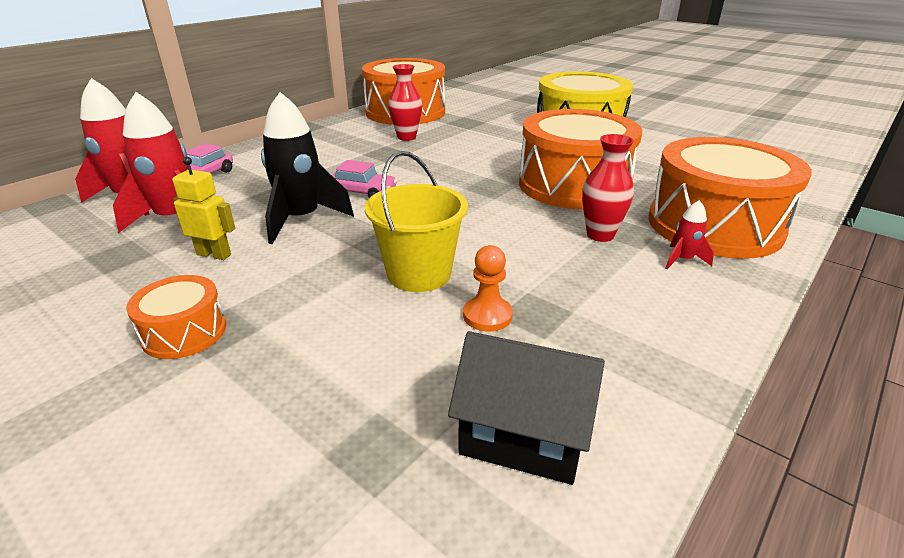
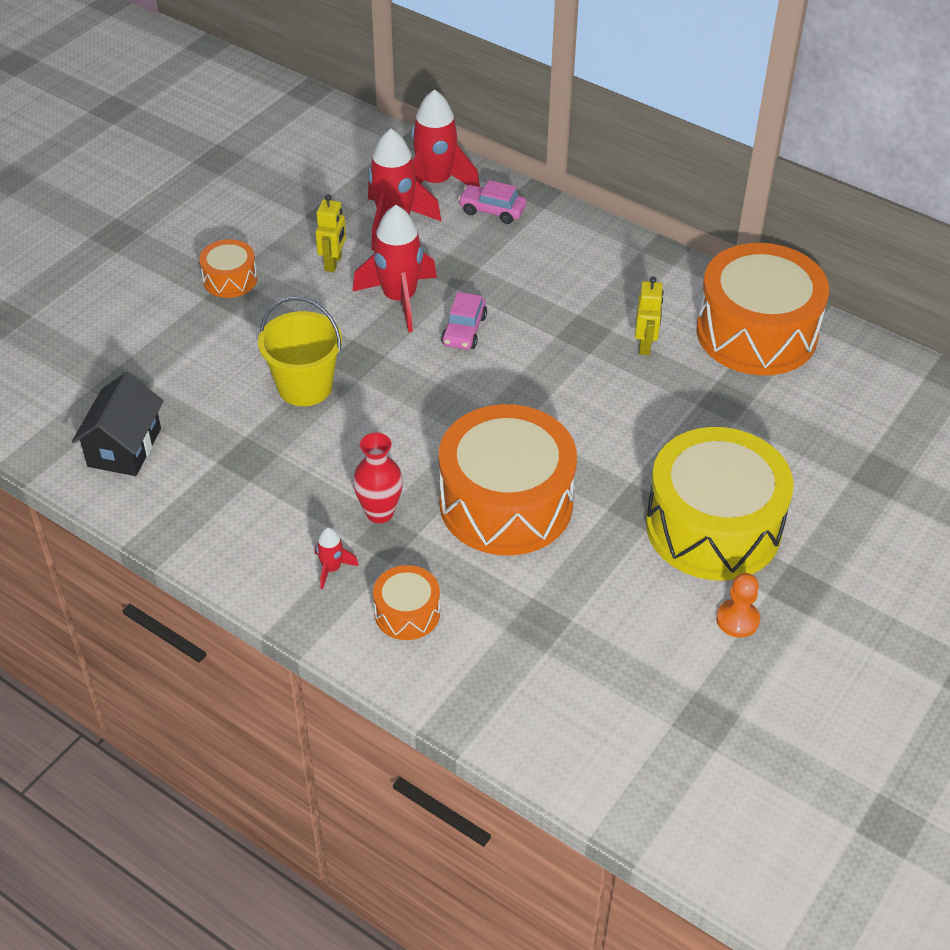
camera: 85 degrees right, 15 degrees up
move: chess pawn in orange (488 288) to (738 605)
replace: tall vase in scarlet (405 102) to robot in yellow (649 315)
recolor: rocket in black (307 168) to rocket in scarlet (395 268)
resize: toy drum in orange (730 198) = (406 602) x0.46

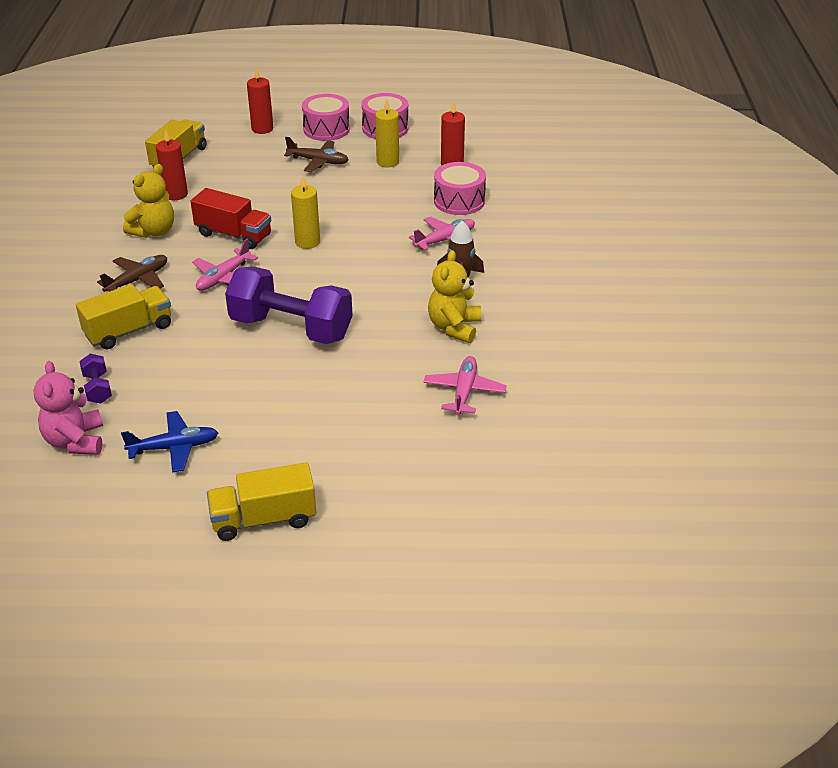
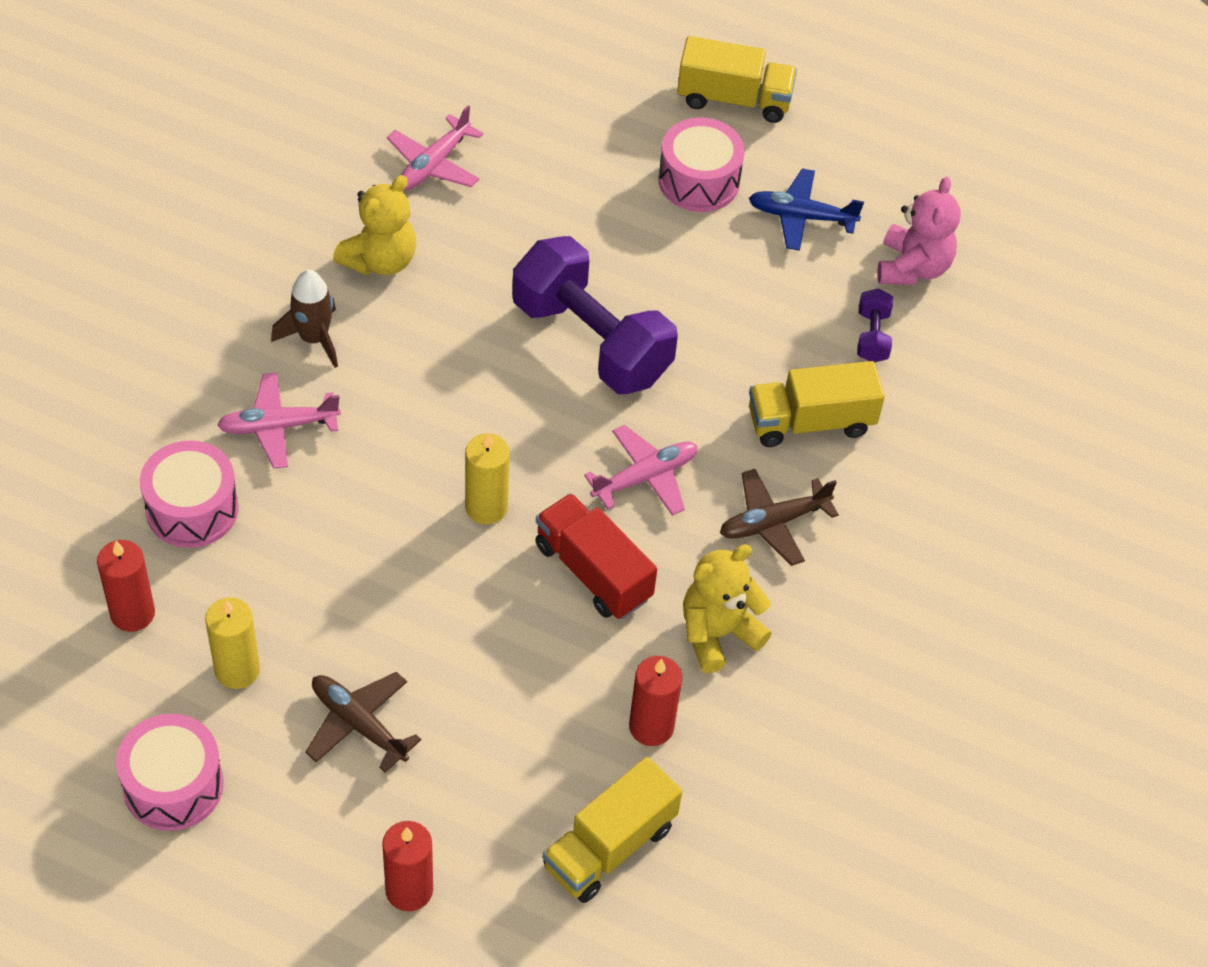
camera: 160 degrees left, 15 degrees up
move: toy drum in rose-pink (326 117) to (701 165)

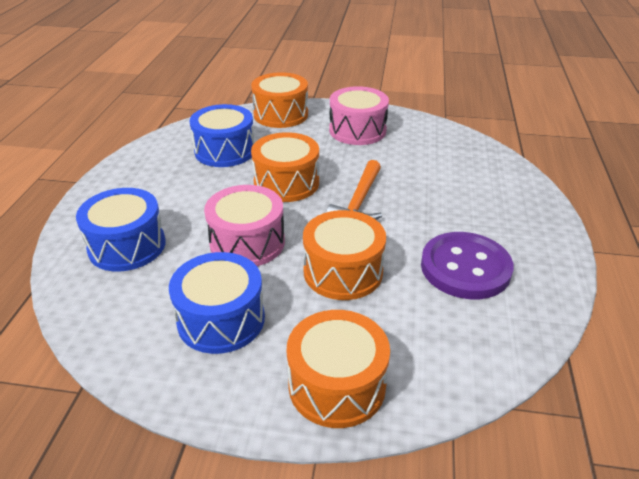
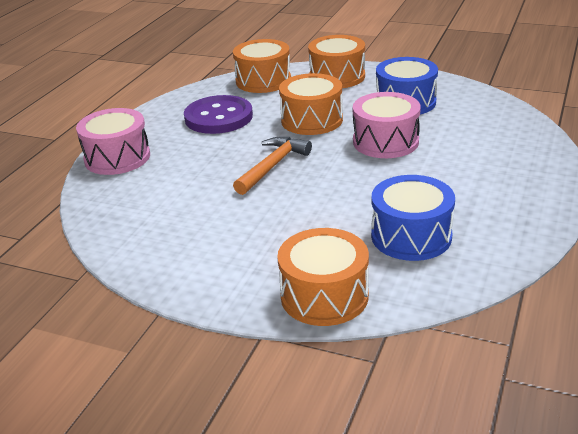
camera: 165 degrees left, 5 degrees down
delete: toy drum in blue (121 230)
move: toy drum in orange (285 167) to (262 66); toy drum in rose-pink (359 115) to (113 141)

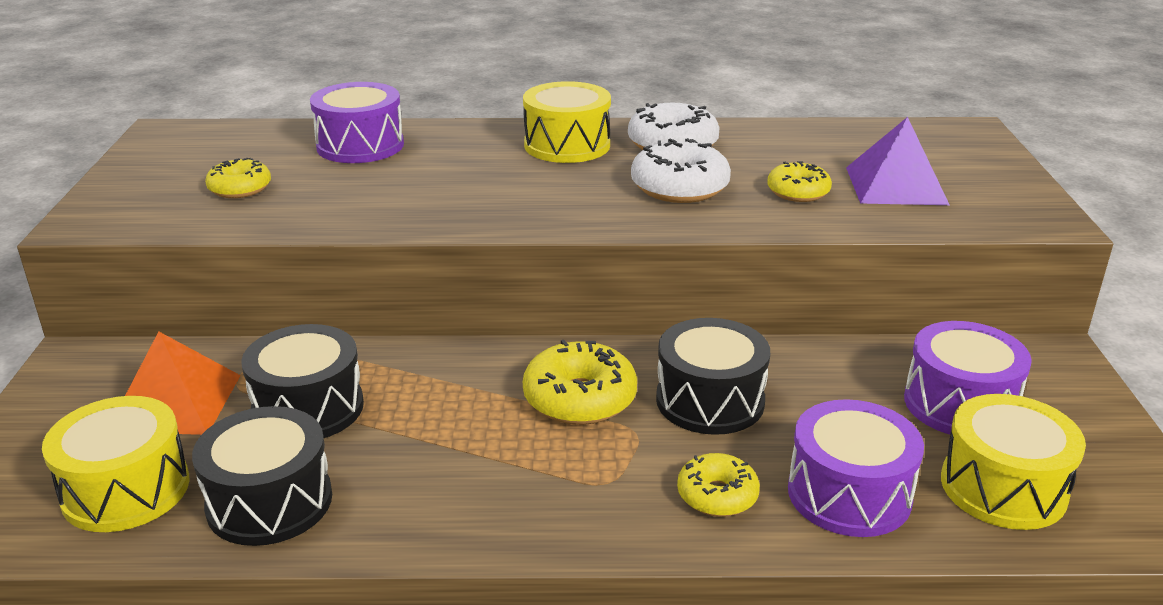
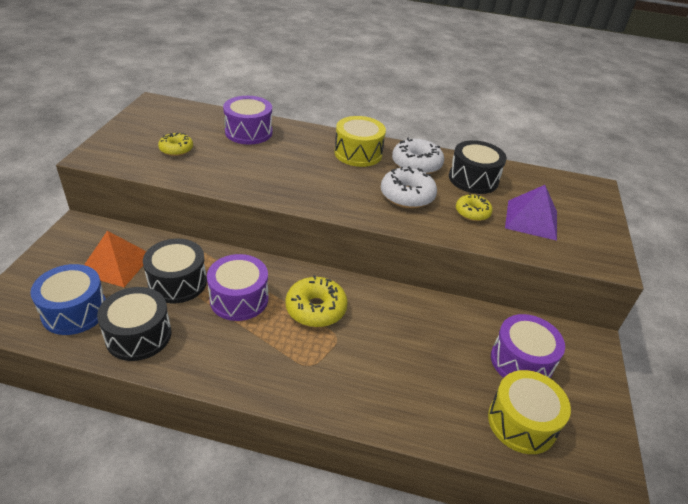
camera: 10 degrees right, 10 degrees up
delete: donut in yellow (718 485)
move: toy drum in black (713 376) to (478 167); toy drum in violet (856 468) to (237 287)
recolor: toy drum in yellow (116 464) to toy drum in blue (68 299)

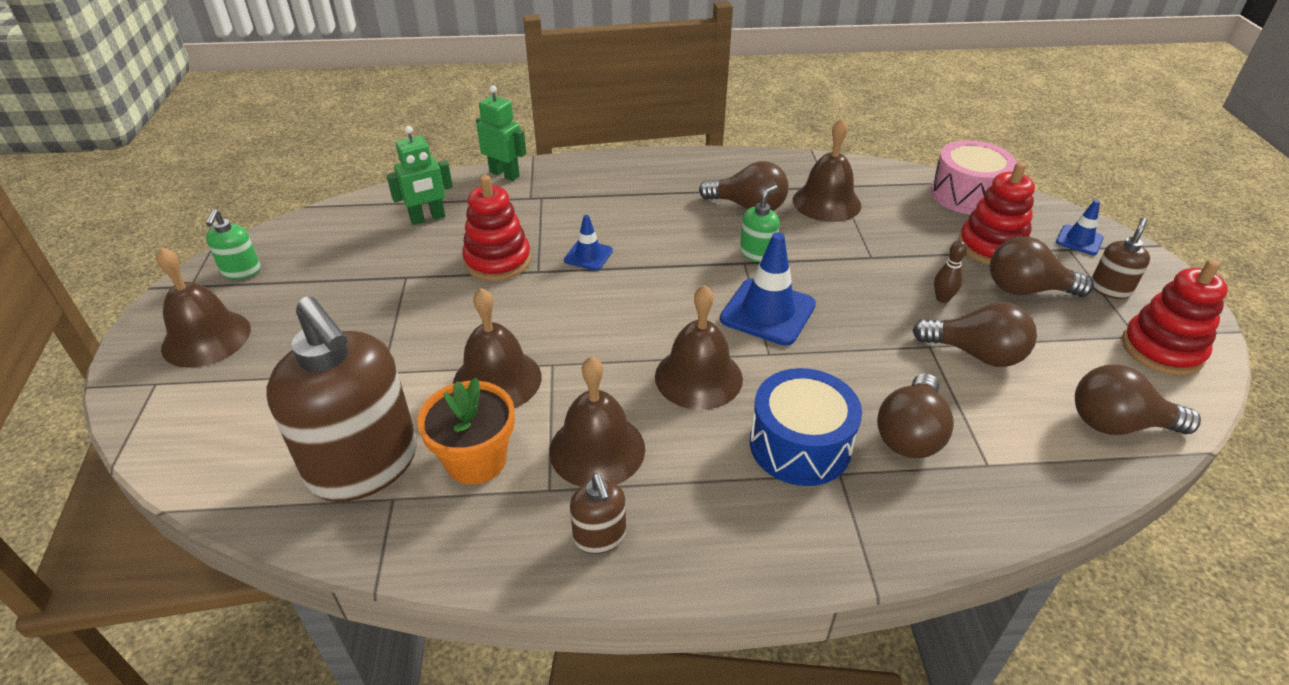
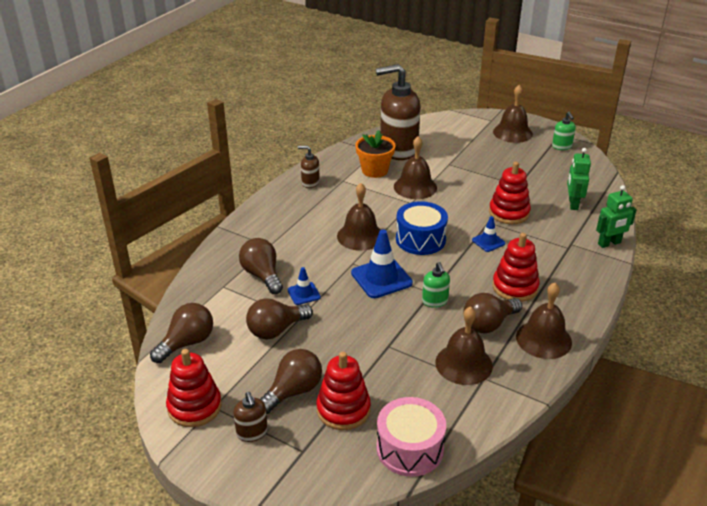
camera: 125 degrees right, 5 degrees down
delete: skittle in russet (950 271)
insert: ring stacker in scarlet (516 267)
move: bell in russet (597 421) to (544 321); toy drum in blue (806 427) to (422 228); safety cone in blue (1080 227) to (304 286)
rotate: pump bottle in leaf-green (233 244) = (564 131) 135 degrees counterclockwise

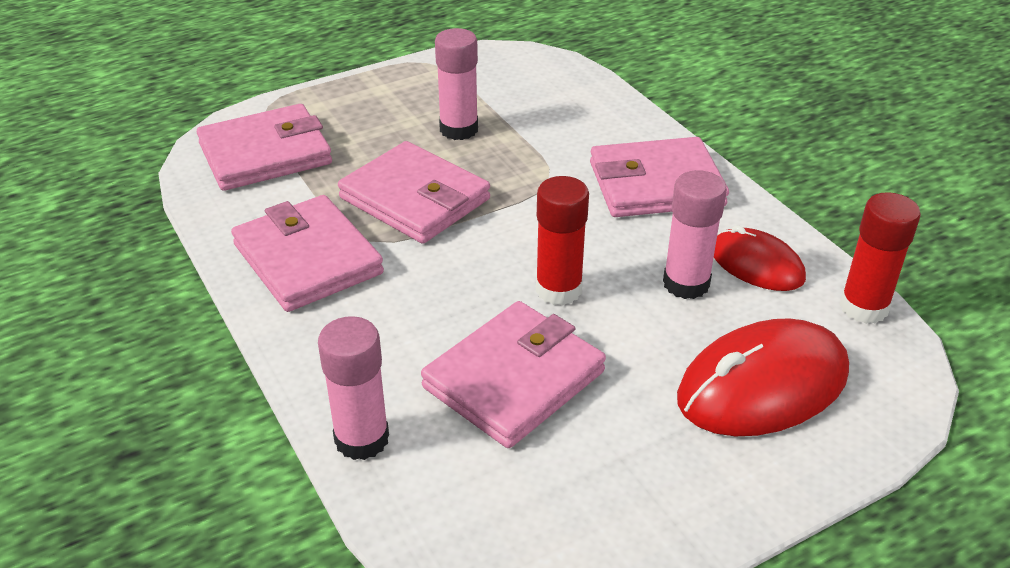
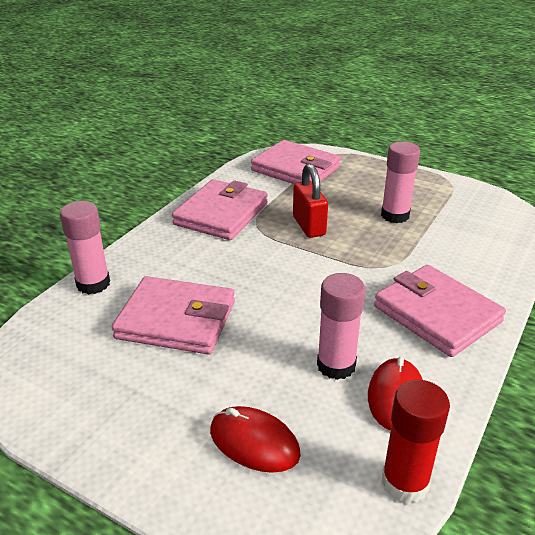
camera: 60 degrees right, 5 degrees down
delete: stick of glue in scarlet (562 240)
replace: card wallet in rose-pink (414 192) to small lock in scarlet (310 201)
resize: mouse in scarlet (763 377) = (255 439) x0.60

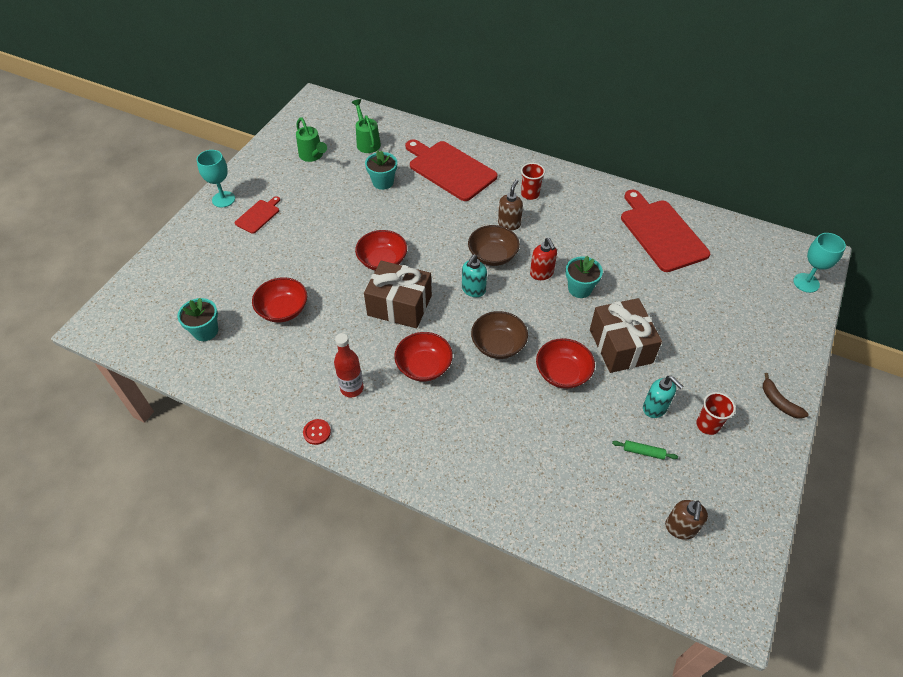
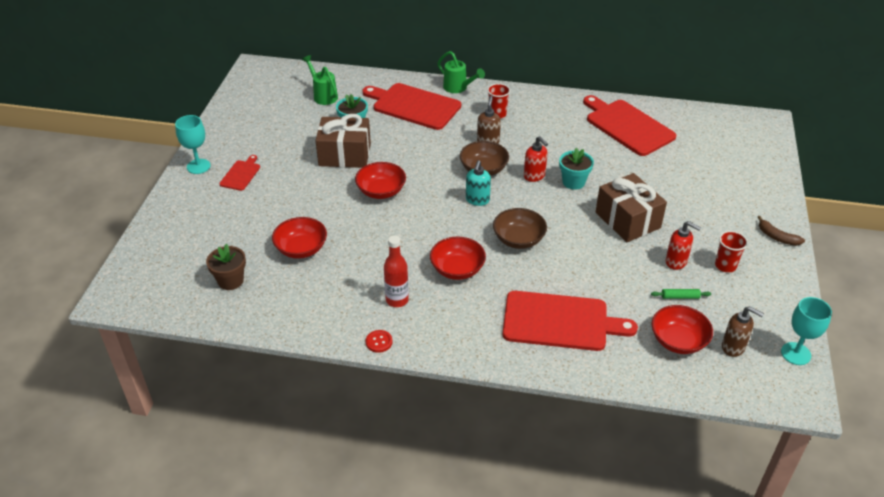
camera: 15 degrees left, 10 degrees down
insert: cutting board in scarlet (570 321)
move: sprinkling can in leaf-green (311 140) to (461 72); present in russet (398 294) to (343 141); bowl in scarlet (565 363) to (682 329); goblet in aqua (819 263) to (806 331)
recolor: plant pot in aqua (197 319) to plant pot in russet (226 267); pump bottle in aqua (663 397) to pump bottle in scarlet (683 245)
rotate: pump bottle in russet (686 520) = (743 331) 60 degrees counterclockwise

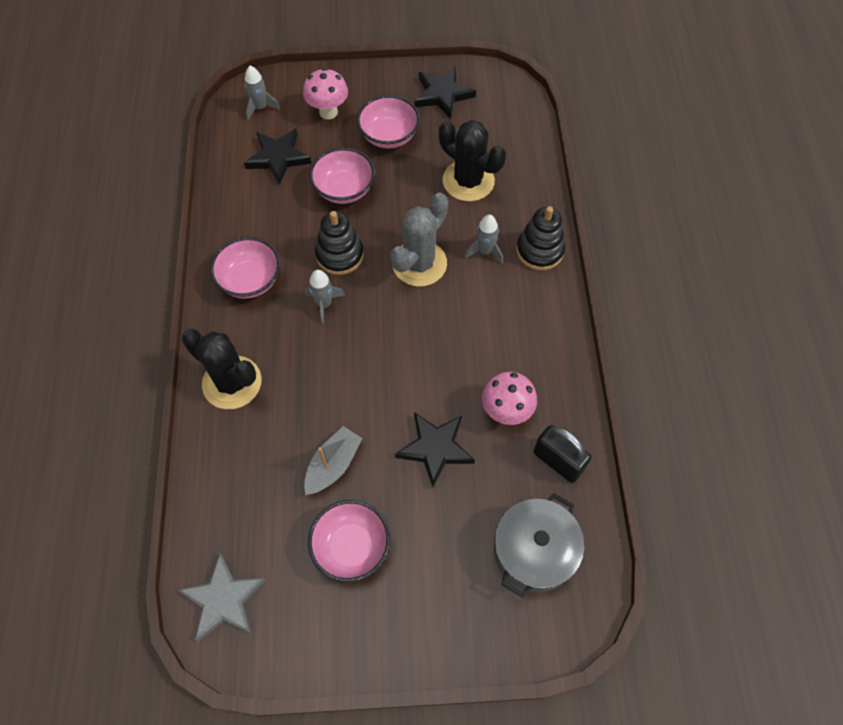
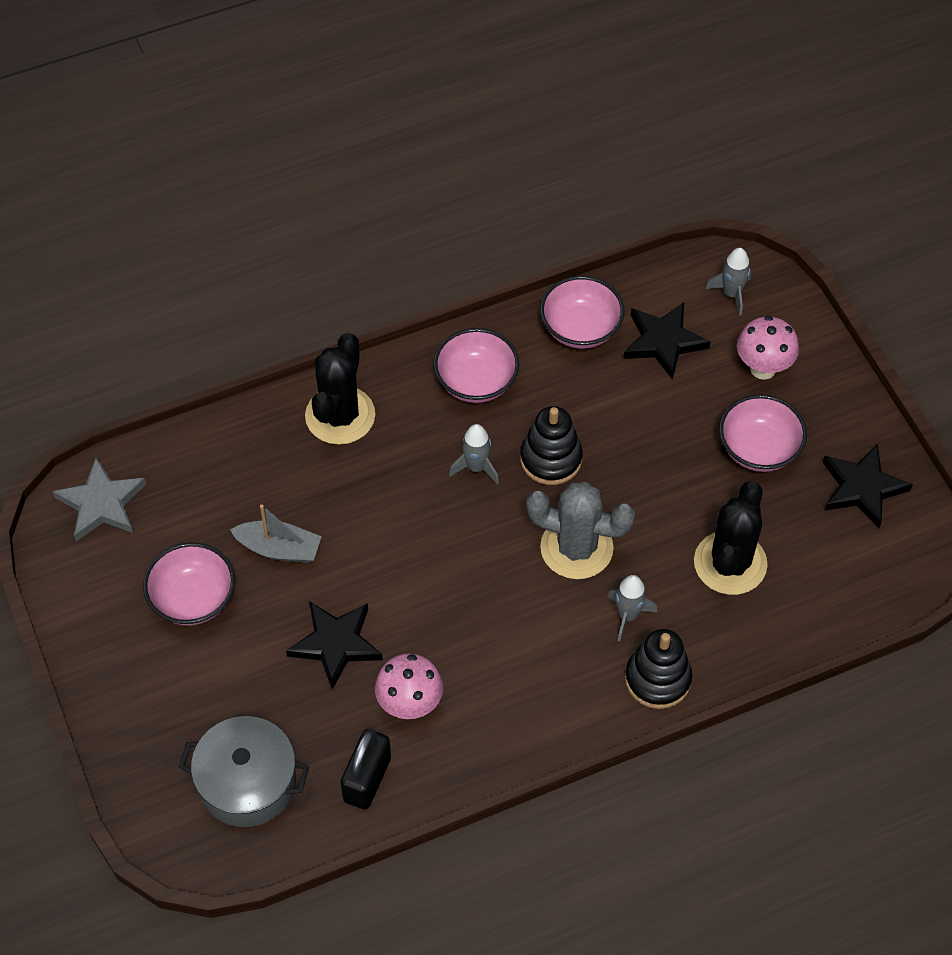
camera: 70 degrees right, 5 degrees down
move: bowl in rose-pink (342 176) to (582 312)

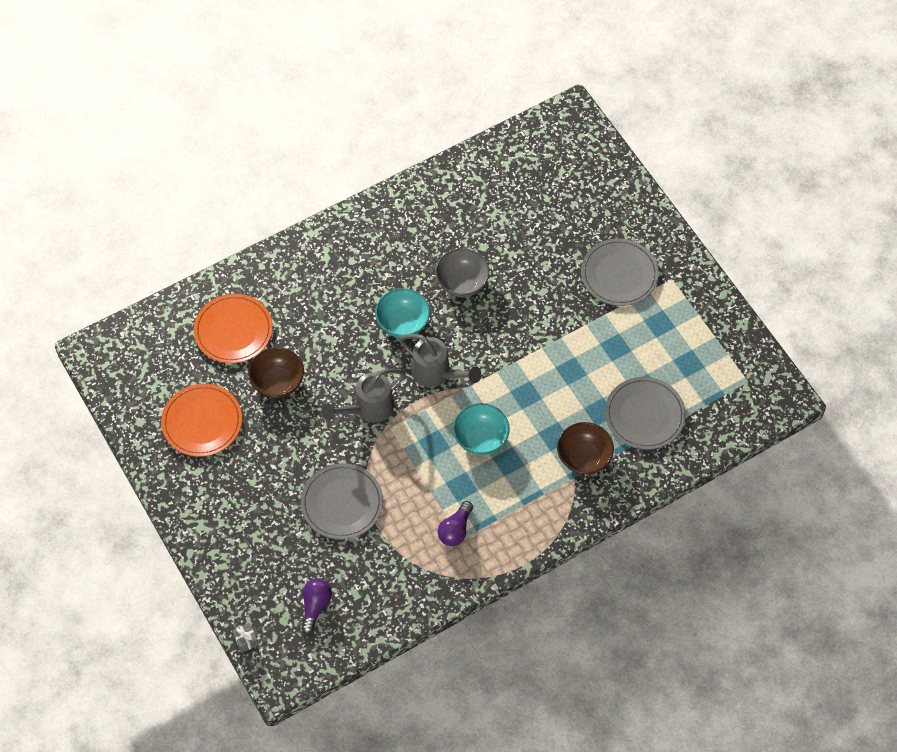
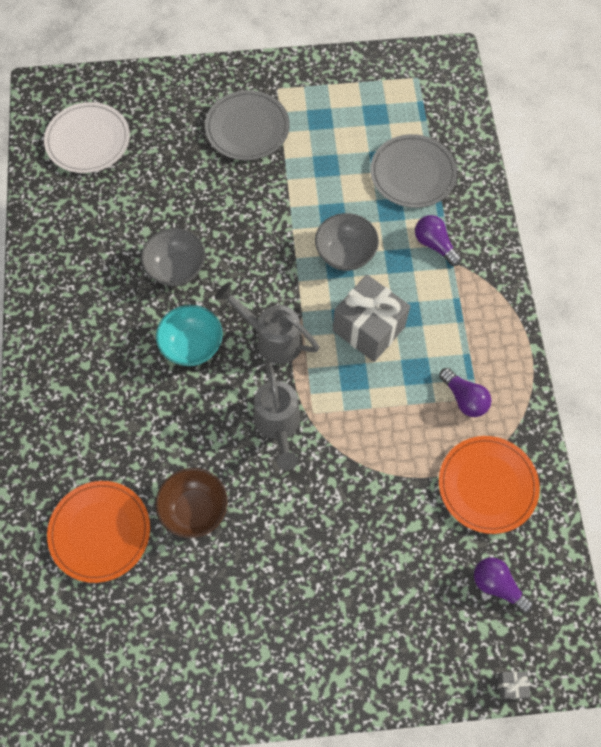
camera: 65 degrees left, 5 degrees up
delete: plate in gray (342 501)
insert: plate in pure white (87 137); bowl in gray (347 242)
move: plate in orange (201 420) to (489 485)
replace: bowl in aqua (481 429) to present in gray (371 318); bowl in russet (585 448) to bulb in violet (438 240)
rotate: sprinkling can in gray (440 360) = (267 323) 120 degrees counterclockwise

